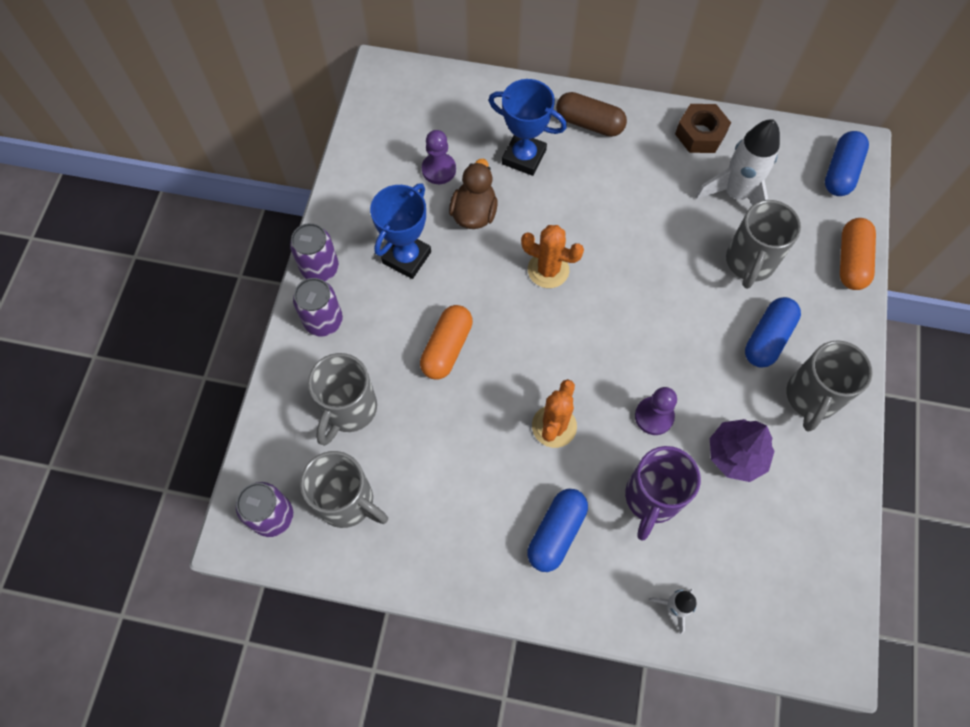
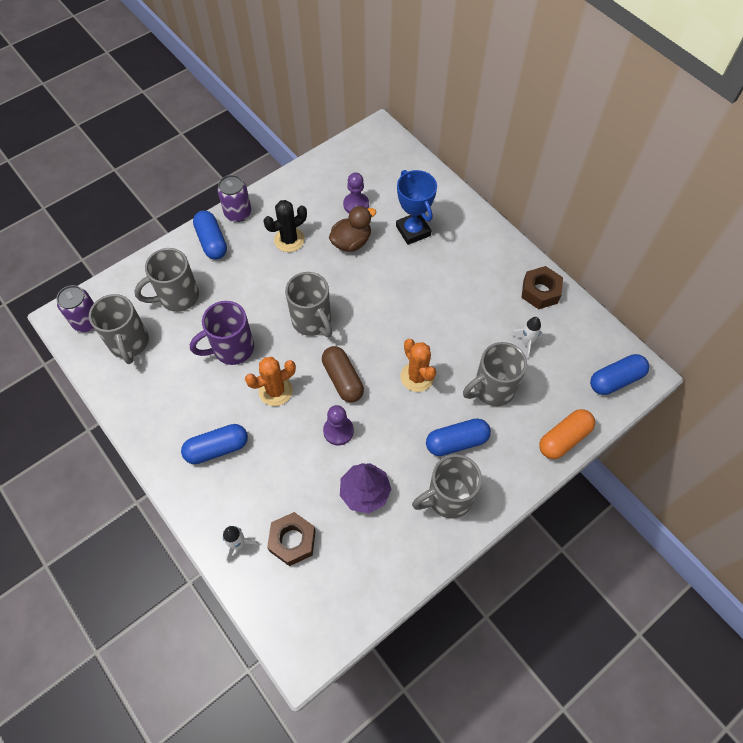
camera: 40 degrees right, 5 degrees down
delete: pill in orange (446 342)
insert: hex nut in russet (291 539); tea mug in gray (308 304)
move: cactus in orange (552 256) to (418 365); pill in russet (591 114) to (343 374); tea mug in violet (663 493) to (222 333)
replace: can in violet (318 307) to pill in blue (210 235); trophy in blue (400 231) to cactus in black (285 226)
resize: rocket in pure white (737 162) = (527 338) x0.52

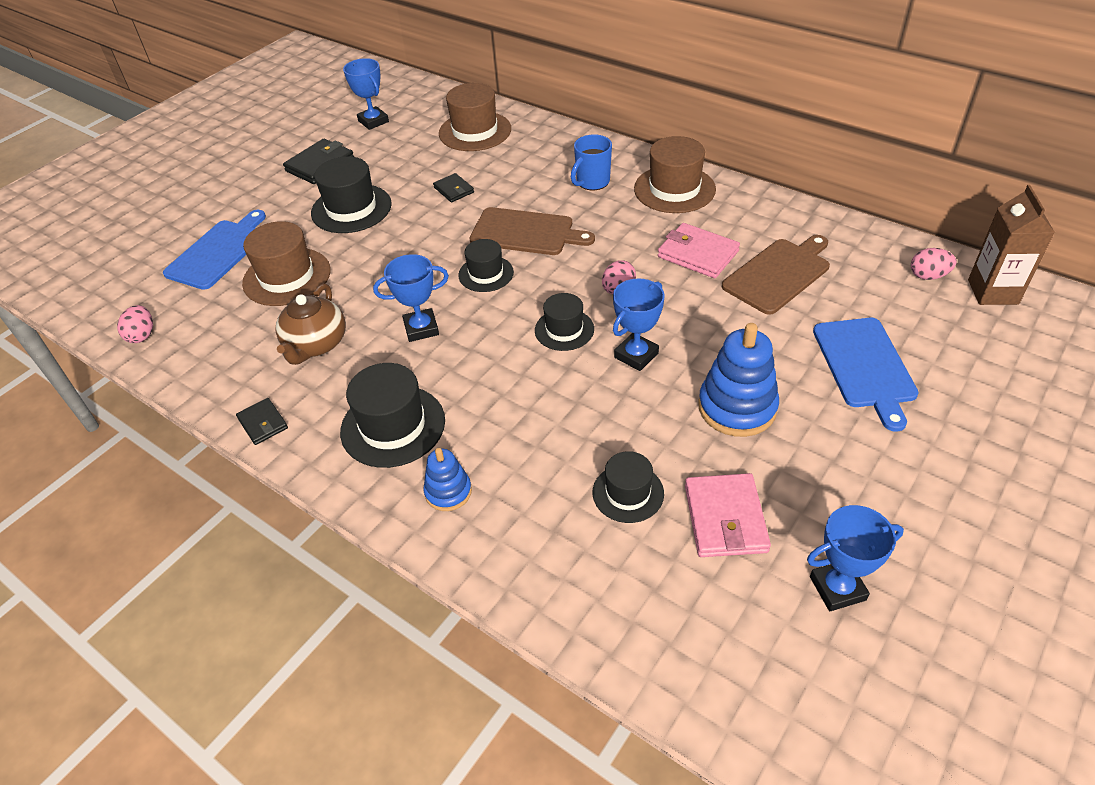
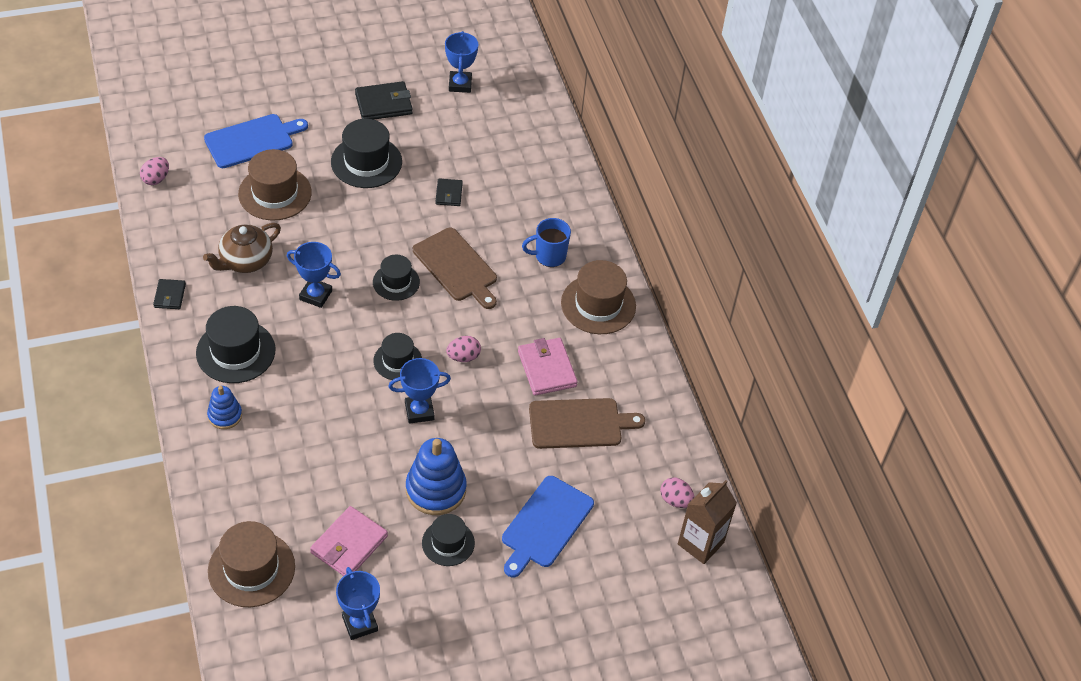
camera: 30 degrees right, 5 degrees up
move: tall hat in russet (475 117) to (251 564); tall hat in black (628 487) to (448 540)
rotate: trophy in blue (855 558) = (358 603) 45 degrees clockwise

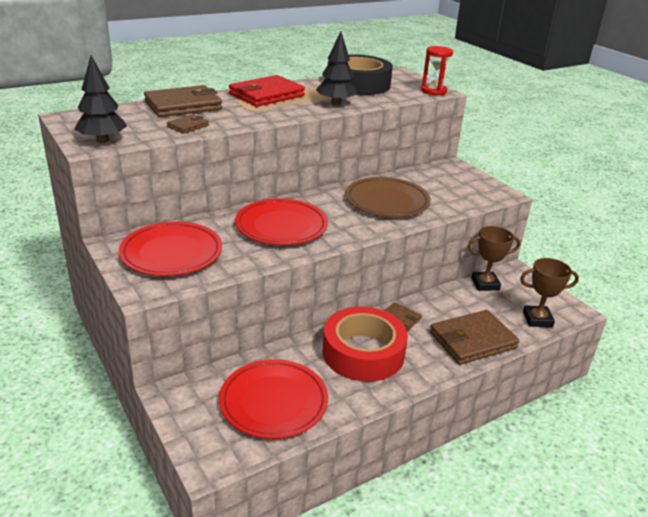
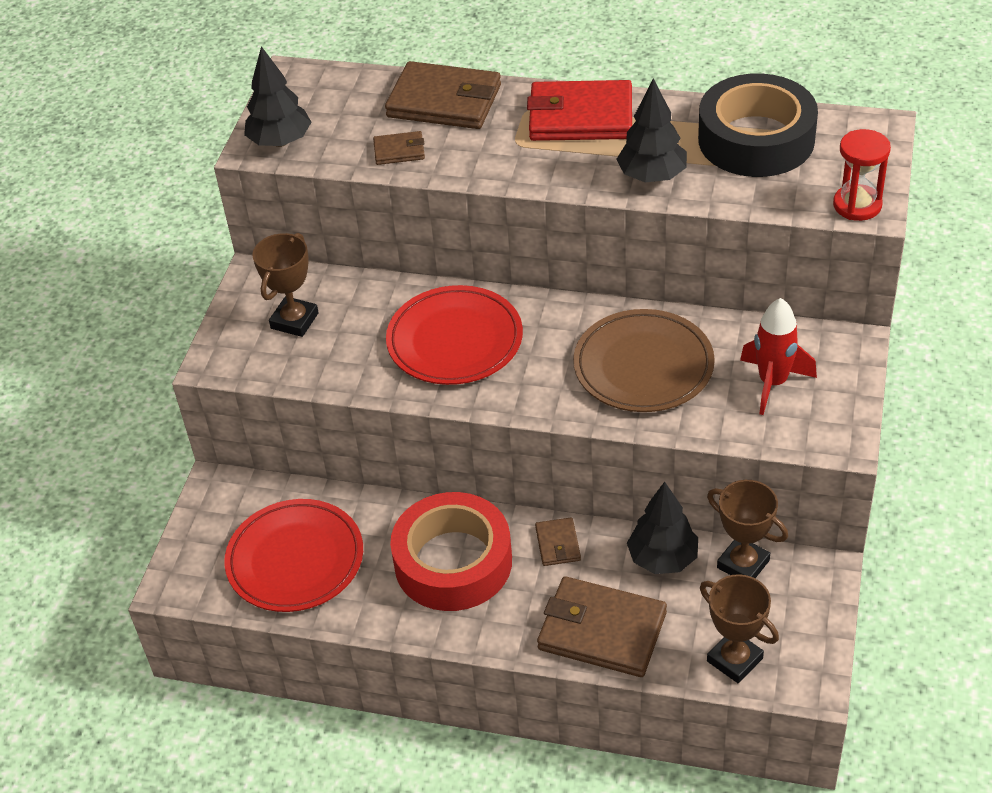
camera: 50 degrees right, 15 degrees up
insert: tree in black (662 528); rocket in scarlet (778 356)
replace: plate in scarlet (170 249) to trophy in russet (285 285)

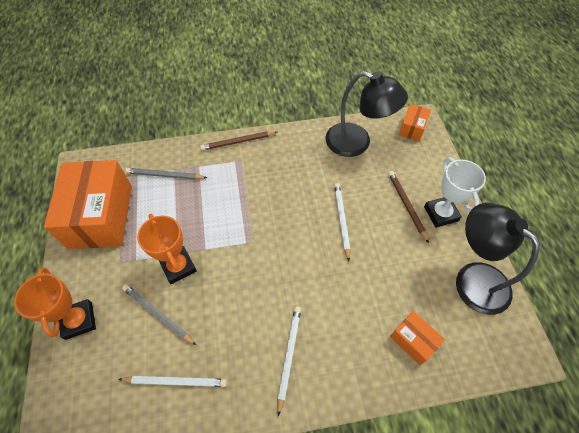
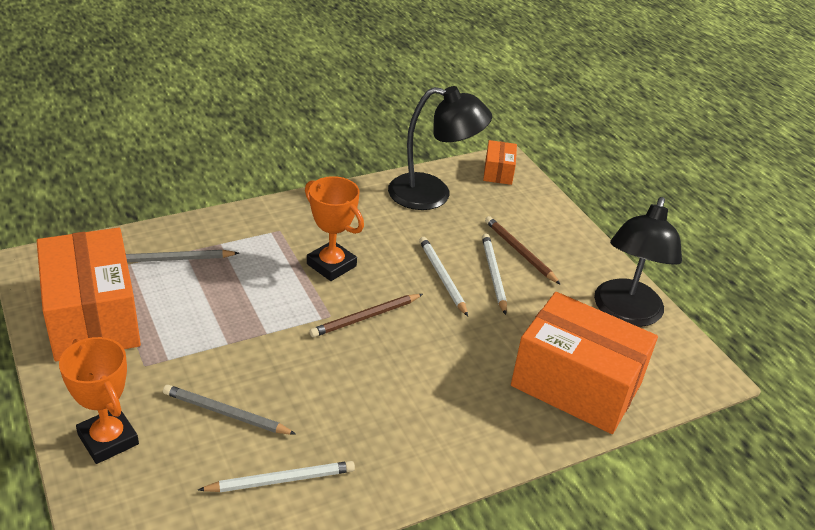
camera: 20 degrees left, 20 degrees down
delete: trophy in pure white (455 192)
move: trophy in orange (167 249) to (334 228); pencil in russet (238 141) to (366 315); pencil in pure white (289 361) to (494 274)
rotate: reading lamp in black (498 259) = (638 262) 105 degrees counterclockwise
resize: box in orange (417 338) = (584 363) x2.18

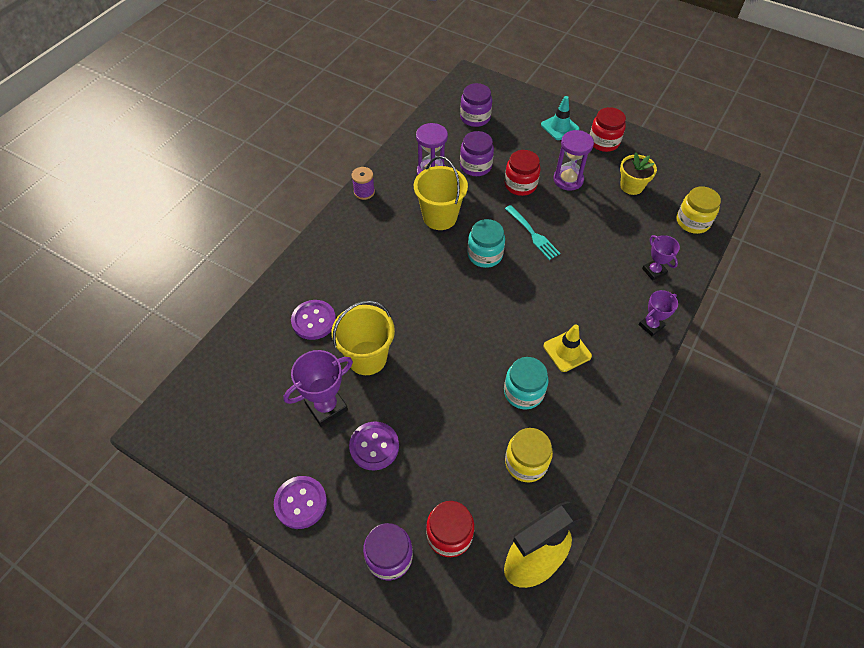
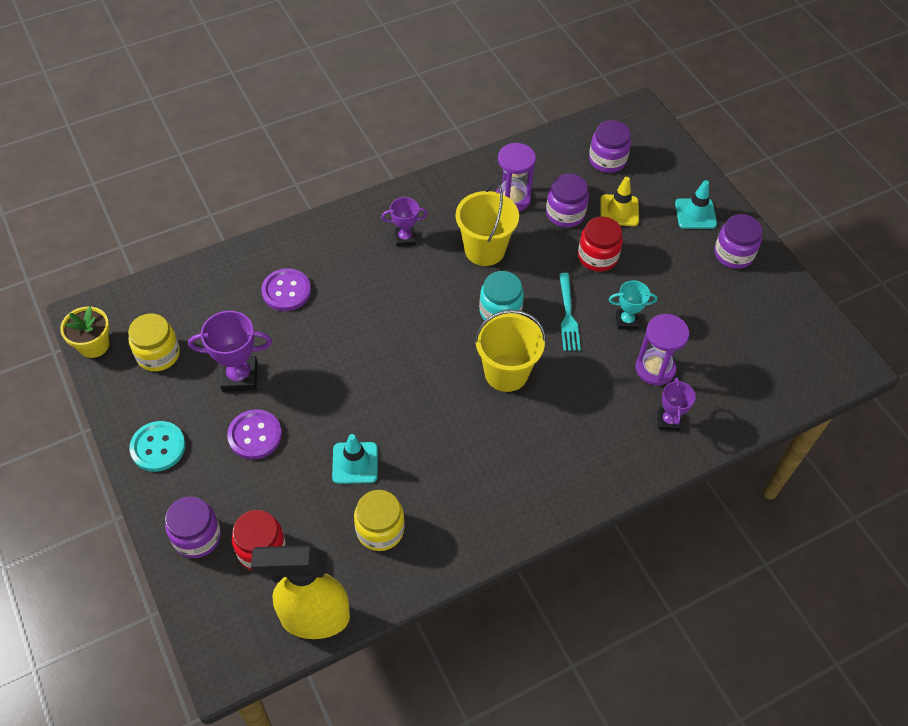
camera: 30 degrees right, 0 degrees up
delete: bobbin in violet (363 183); preserve jar in aqua (526 383)
insert: safety cone in aqua (355 459); trophy in aqua (633 304)
move: sand bucket in yellow (363 337) to (510 351); safety cone in yellow (568 348) to (619 201); sandglass in violet (573 160) to (662 350); plant pot in yellow (638 174) to (85 332); trophy in violet (658 313) to (404 222); preserve jar in yellow (699 210) to (154 342)
recolor: button in violet (300 502) to button in aqua (158 446); preserve jar in scarlet (608 129) to preserve jar in violet (738 241)

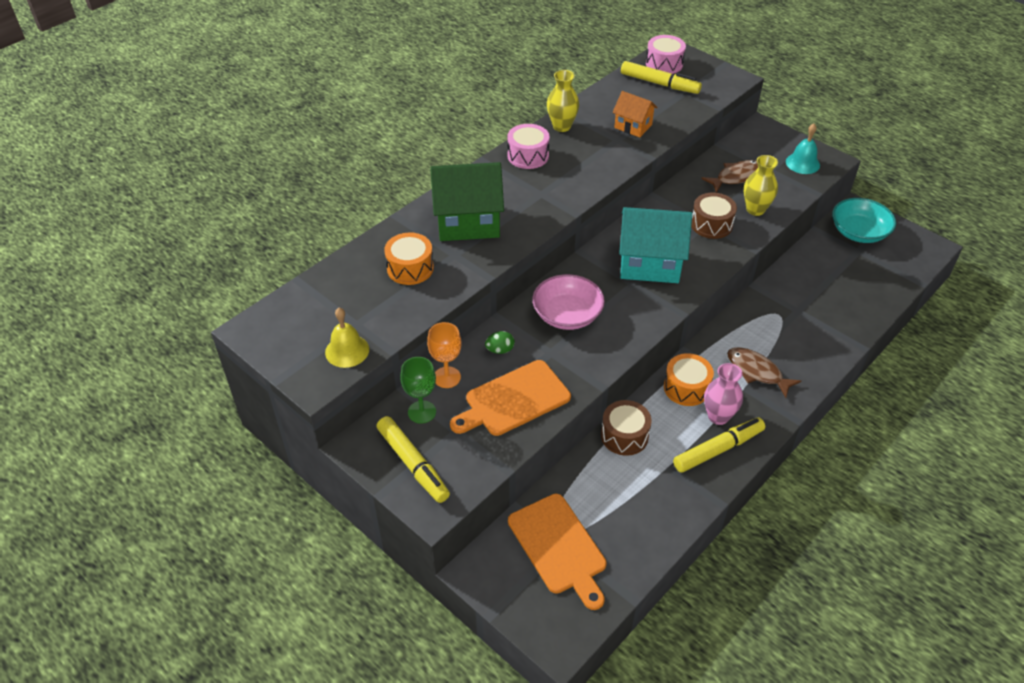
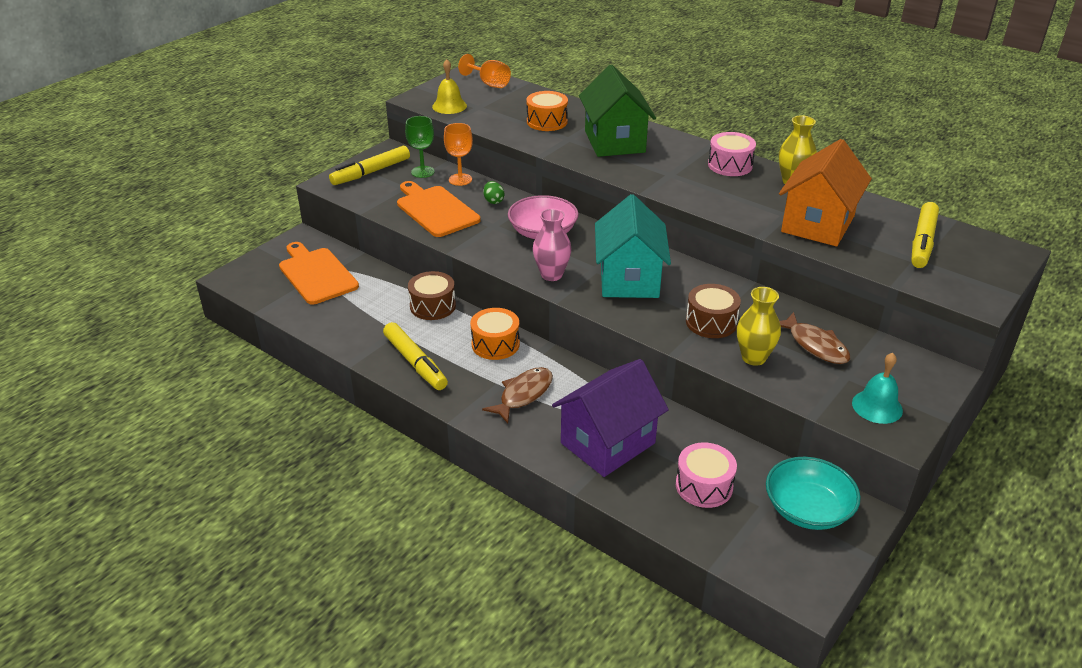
camera: 85 degrees right, 10 degrees down
insert: goblet in orange (484 71); cottage in violet (610 418)
move: toy drum in rose-pink (666 54) to (706 475); tall vase in rose-pink (723 394) to (552 245)
rotate: cutting board in orange (557 552) = (319 273) 90 degrees clockwise
resize: cottage in orange (635 114) = (825 192) x1.82

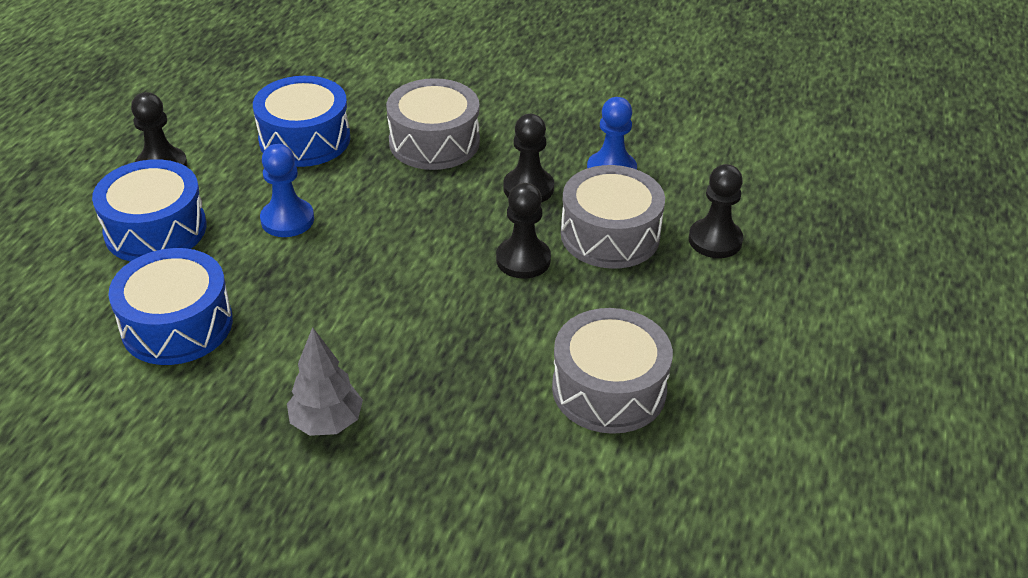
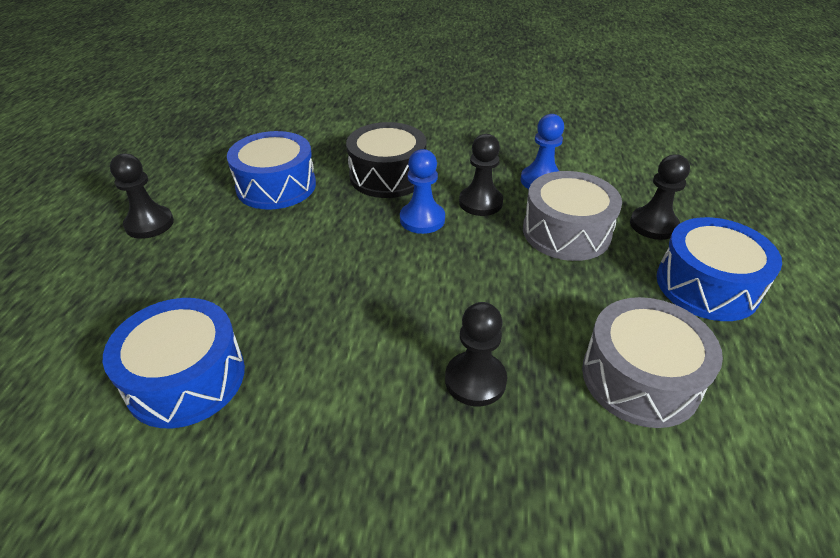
camera: 10 degrees left, 0 degrees up
delete: tree in gray (325 381)
move: toy drum in blue (149 210) to (719 269); chess pawn in blue (287 190) to (422 191); chess pawn in black (523 231) to (476 354)
recolor: toy drum in gray (433 124) to toy drum in black (386 160)

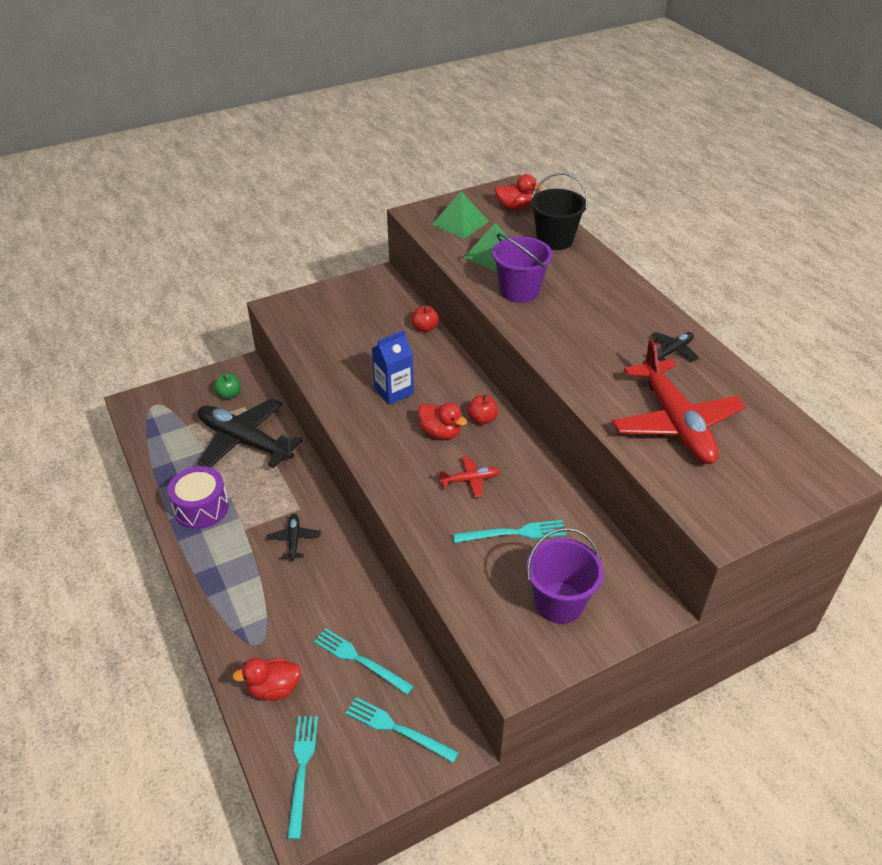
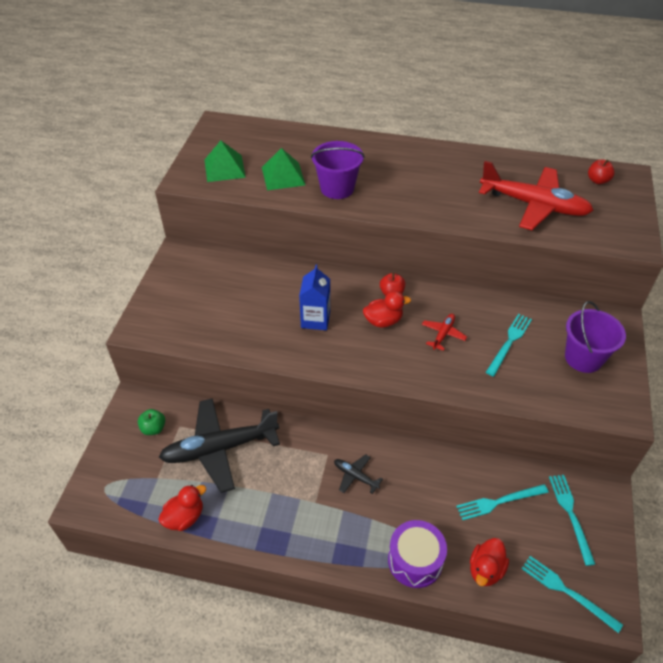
camera: 50 degrees left, 5 degrees up
delete: sand bucket in black (559 211); plane in black (675 346)
move: toy drum in violet (198 497) to (417 554); toy apple in scarlet (425 319) to (601 171); duck in scarlet (519 192) to (182 508)
rotate: fork in aqua (402 730) = (572 520) 105 degrees clockwise

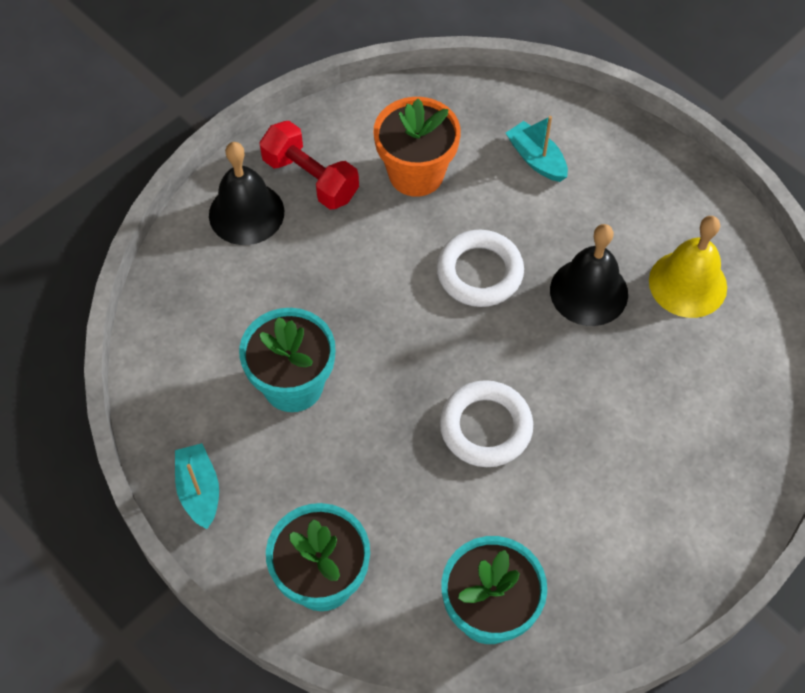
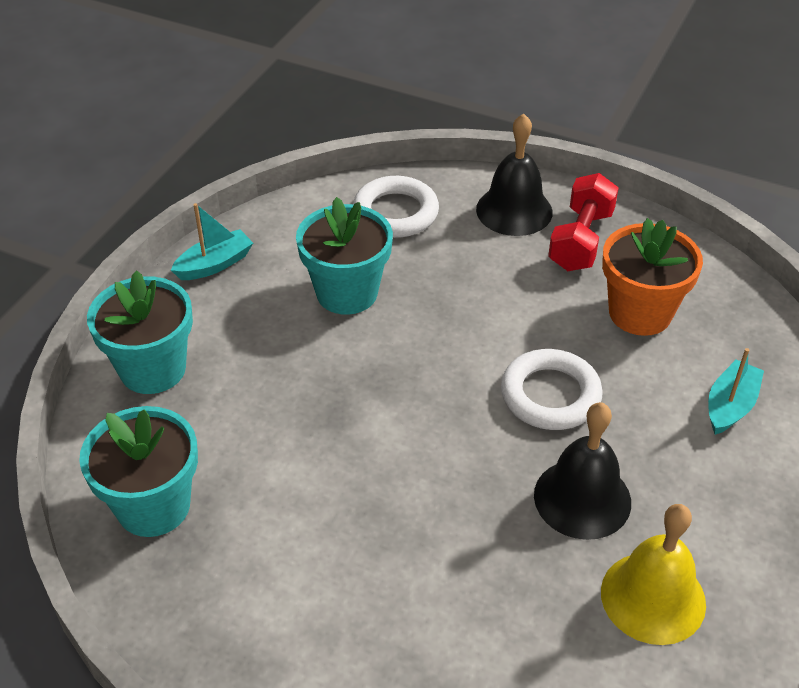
camera: 70 degrees right, 15 degrees down
move: torus in pure white (486 423) to (396 207)

